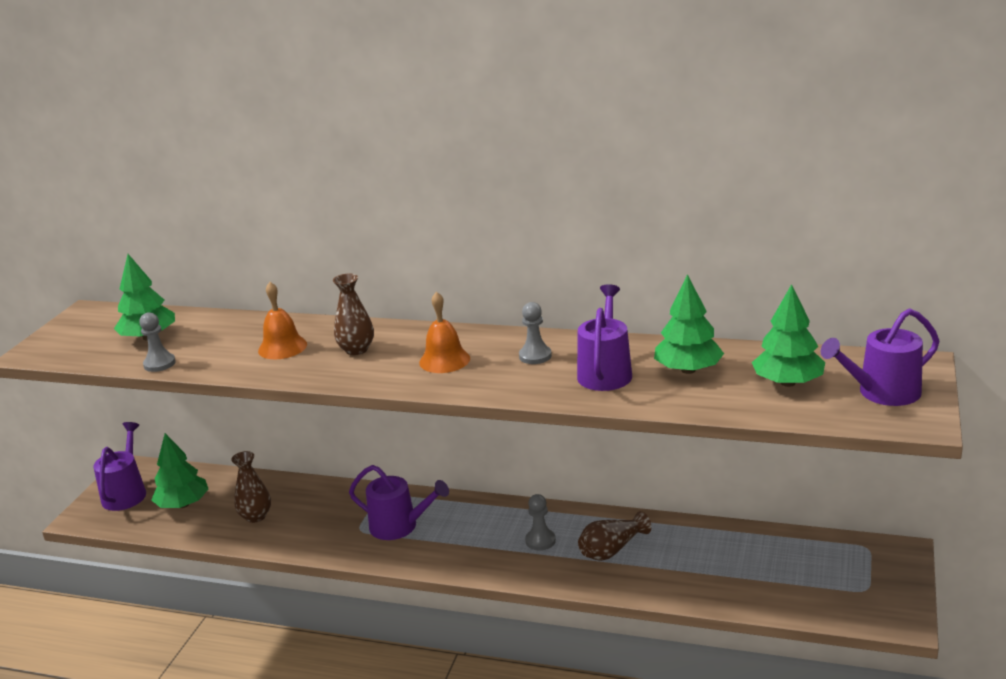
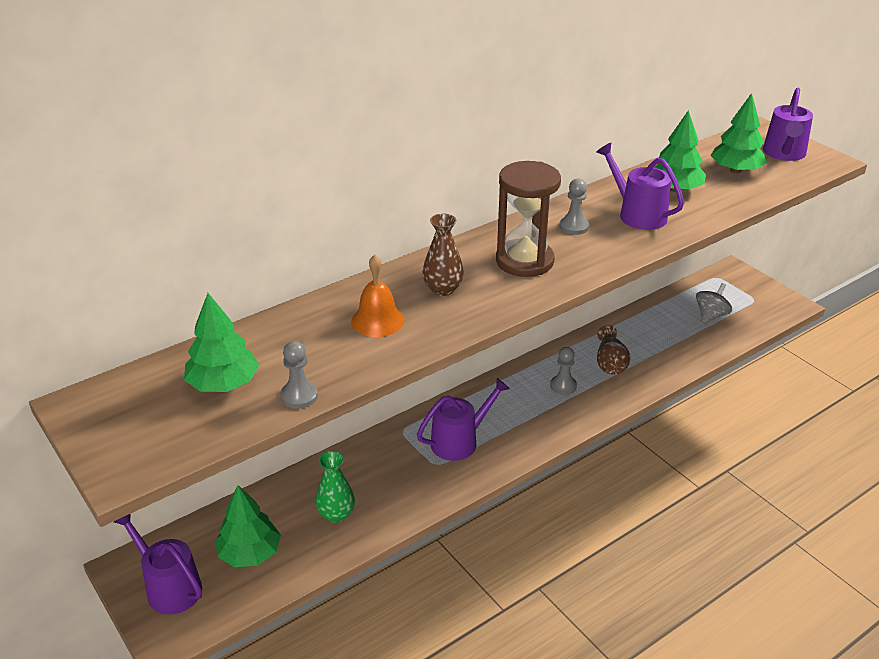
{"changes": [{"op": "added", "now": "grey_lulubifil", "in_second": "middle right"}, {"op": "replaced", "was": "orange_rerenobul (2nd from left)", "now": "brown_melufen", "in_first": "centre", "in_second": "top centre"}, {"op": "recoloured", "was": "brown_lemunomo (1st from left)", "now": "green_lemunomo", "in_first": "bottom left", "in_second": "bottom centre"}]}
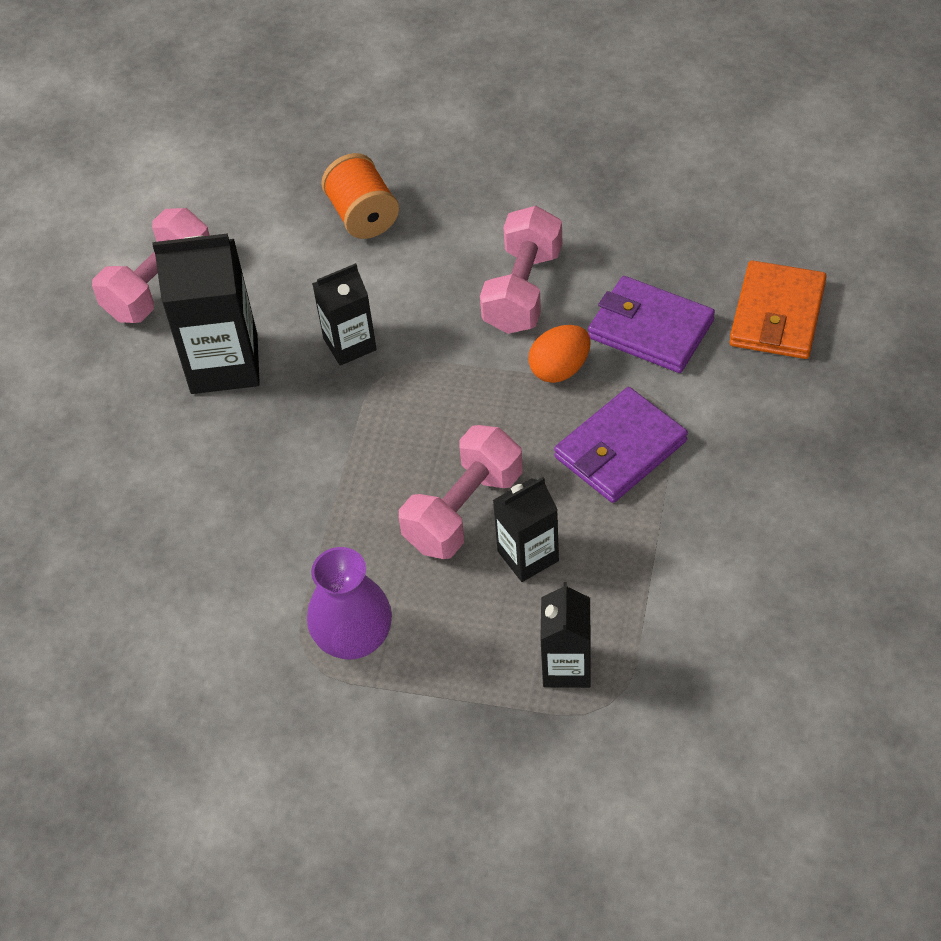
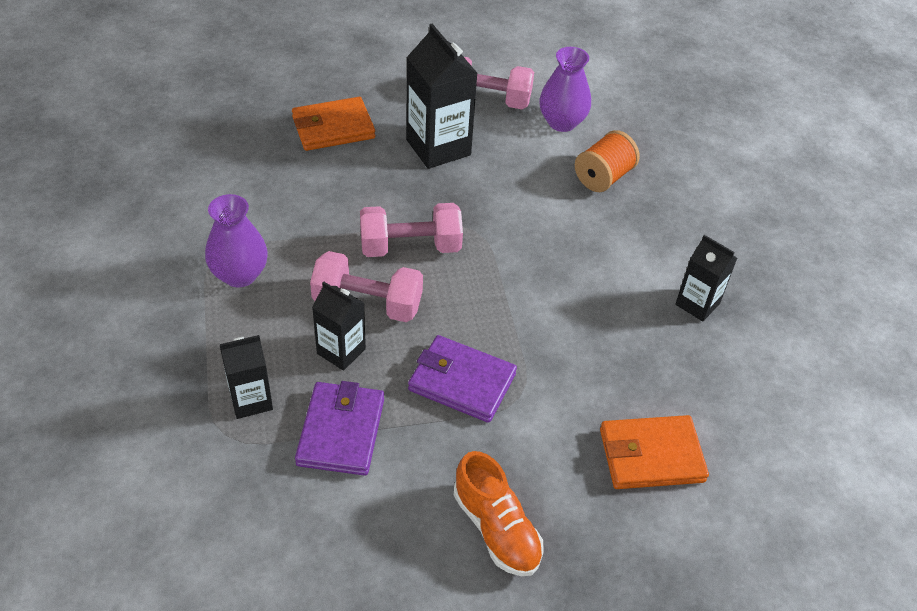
{"changes": [{"op": "removed", "was": "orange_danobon", "in_first": "centre"}, {"op": "added", "now": "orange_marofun (1st from left)", "in_second": "top centre"}, {"op": "added", "now": "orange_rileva", "in_second": "bottom centre"}, {"op": "added", "now": "purple_lemunomo (2nd from left)", "in_second": "top centre"}, {"op": "moved", "was": "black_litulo (2nd from left in the first image)", "now": "black_litulo (4th from left)", "in_first": "centre", "in_second": "middle right"}, {"op": "moved", "was": "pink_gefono (3rd from left in the first image)", "now": "pink_gefono (2nd from left)", "in_first": "top centre", "in_second": "centre"}, {"op": "moved", "was": "purple_marofun (2nd from left in the first image)", "now": "purple_marofun (1st from left)", "in_first": "middle right", "in_second": "bottom centre"}]}
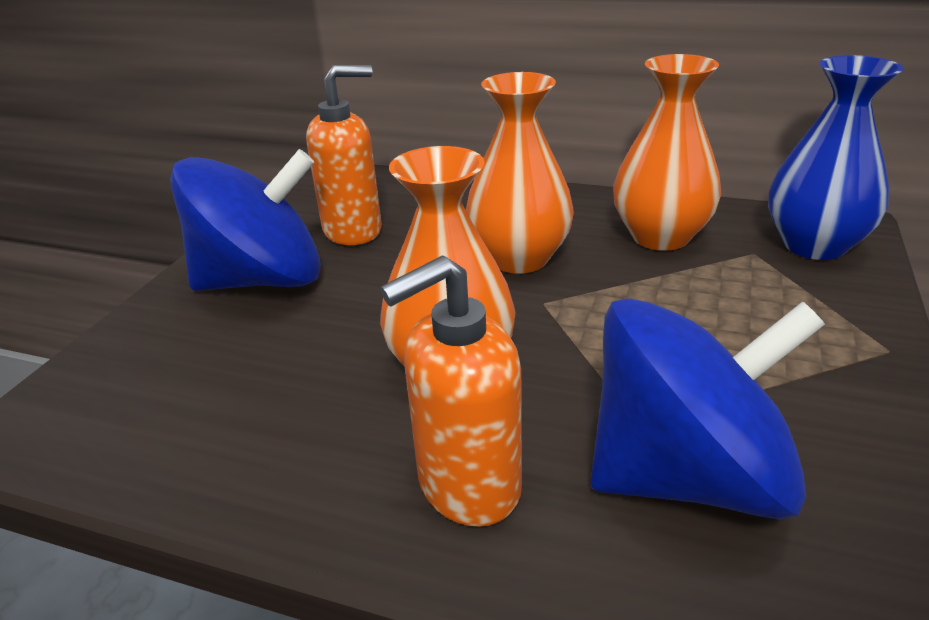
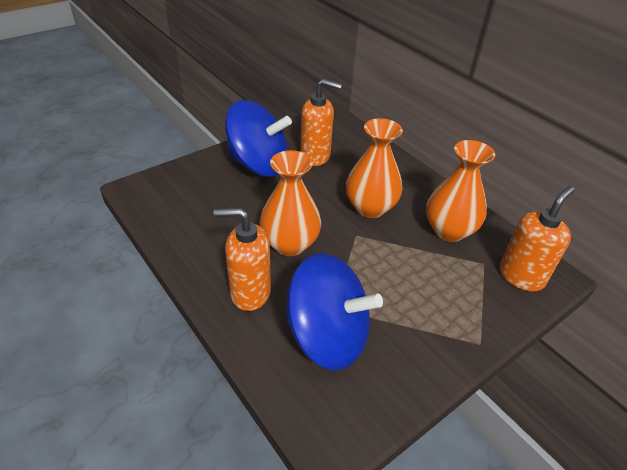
{"changes": [{"op": "replaced", "was": "blue_lemunomo", "now": "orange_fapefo (3rd from left)", "in_first": "top right", "in_second": "middle right"}]}
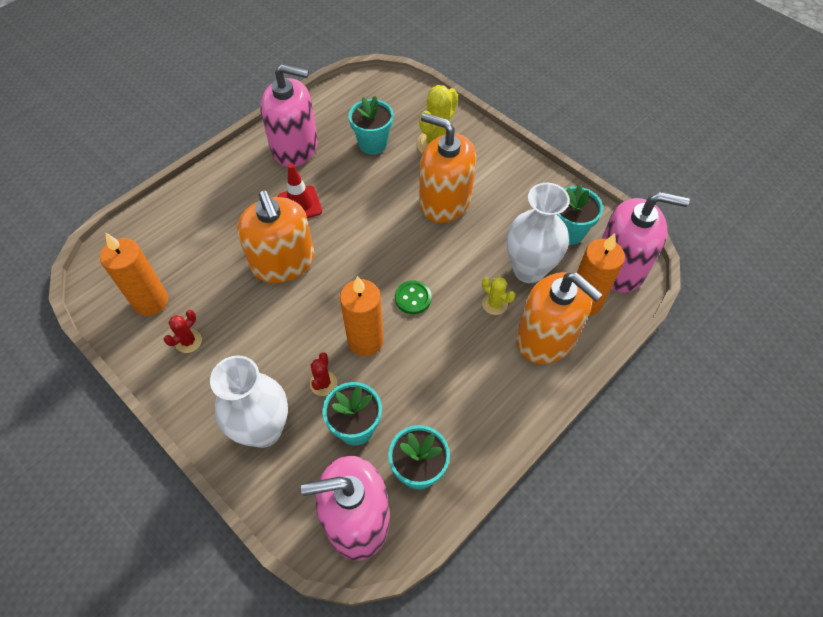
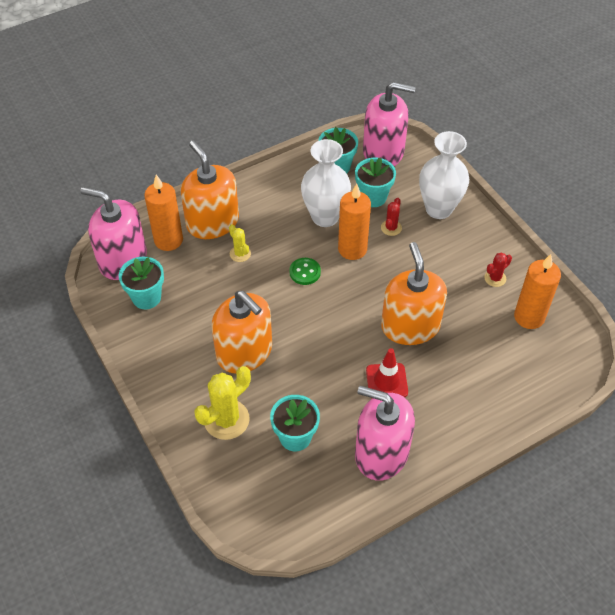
{"changes": [{"op": "moved", "was": "white_lemunomo (2nd from left in the first image)", "now": "white_lemunomo (1st from left)", "in_first": "centre", "in_second": "top centre"}]}
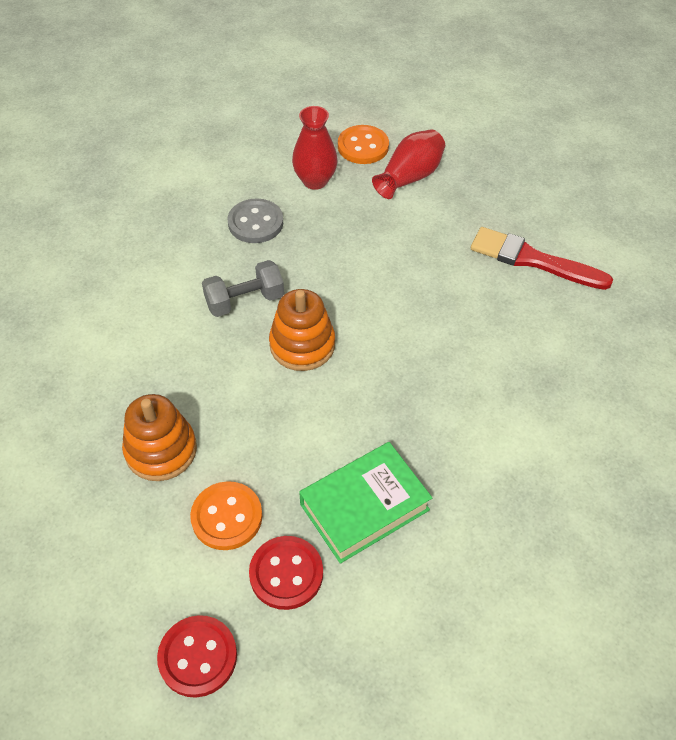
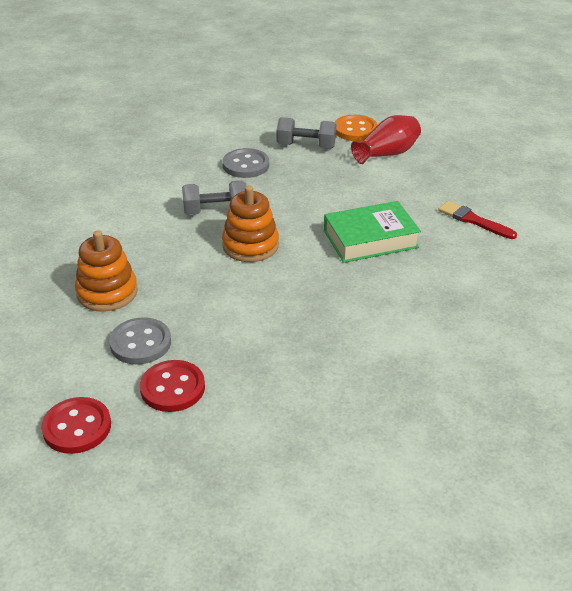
{"changes": [{"op": "moved", "was": "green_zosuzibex", "in_first": "bottom centre", "in_second": "centre"}, {"op": "replaced", "was": "red_lemunomo (1st from left)", "now": "grey_gefono (2nd from left)", "in_first": "top centre", "in_second": "top centre"}, {"op": "recoloured", "was": "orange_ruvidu (1st from left)", "now": "grey_ruvidu (1st from left)", "in_first": "bottom centre", "in_second": "middle left"}, {"op": "resized", "was": "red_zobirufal", "in_first": "middle right", "in_second": "middle right", "ratio": 0.66}]}
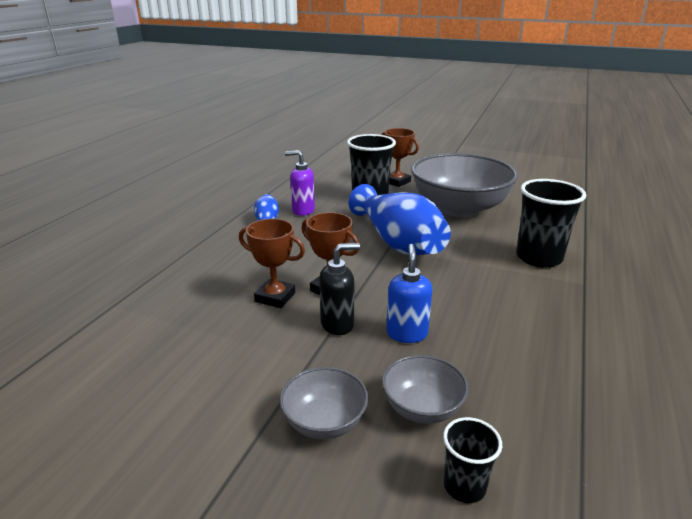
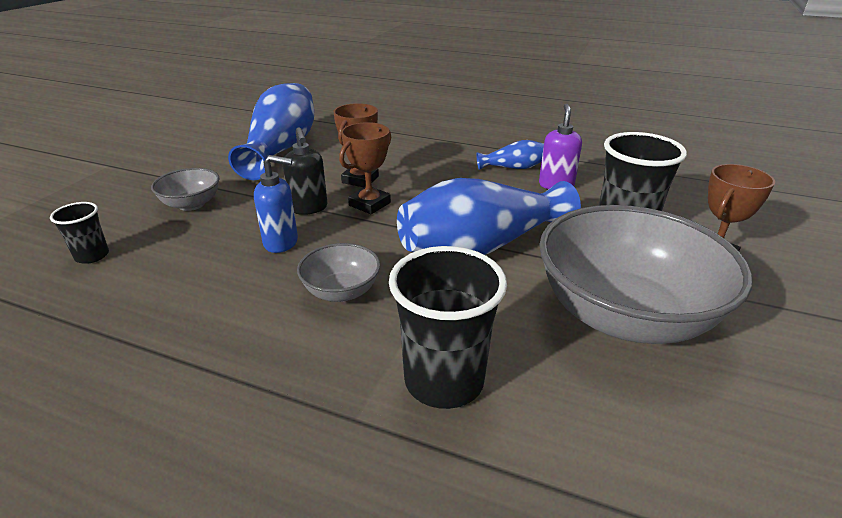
{"changes": [{"op": "added", "now": "blue_lemunomo (1st from left)", "in_second": "top left"}, {"op": "moved", "was": "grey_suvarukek (2nd from left)", "in_first": "bottom centre", "in_second": "centre"}]}
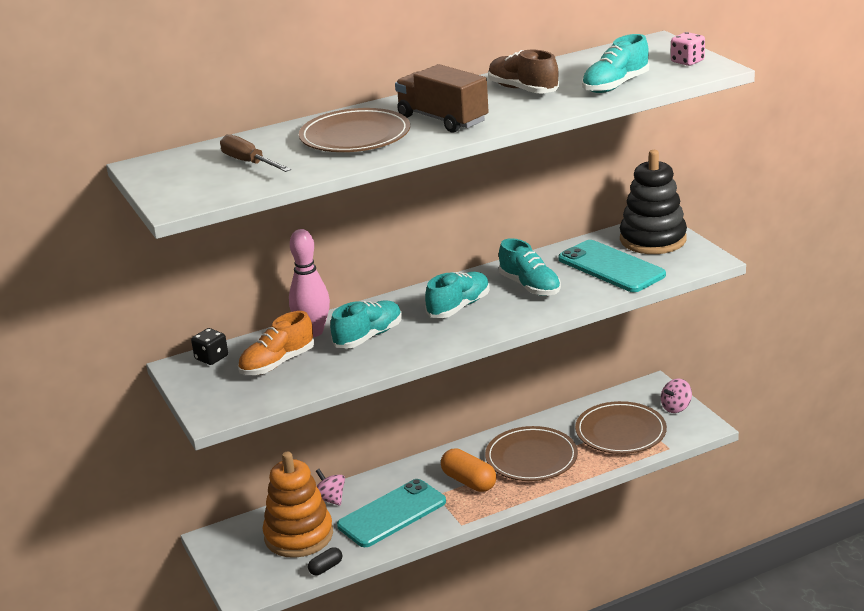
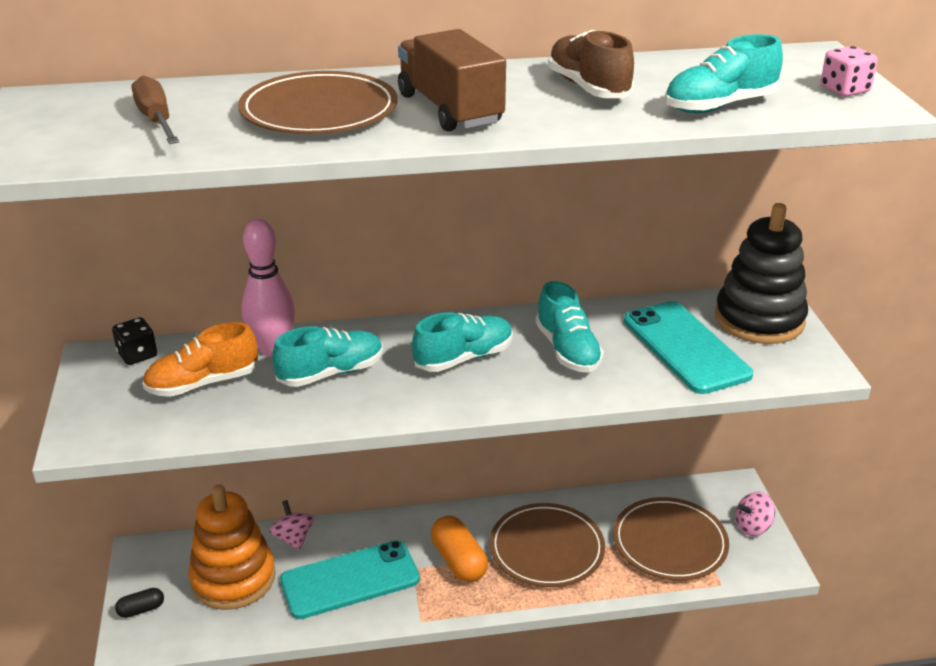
{"changes": [{"op": "moved", "was": "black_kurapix", "in_first": "bottom centre", "in_second": "bottom left"}]}
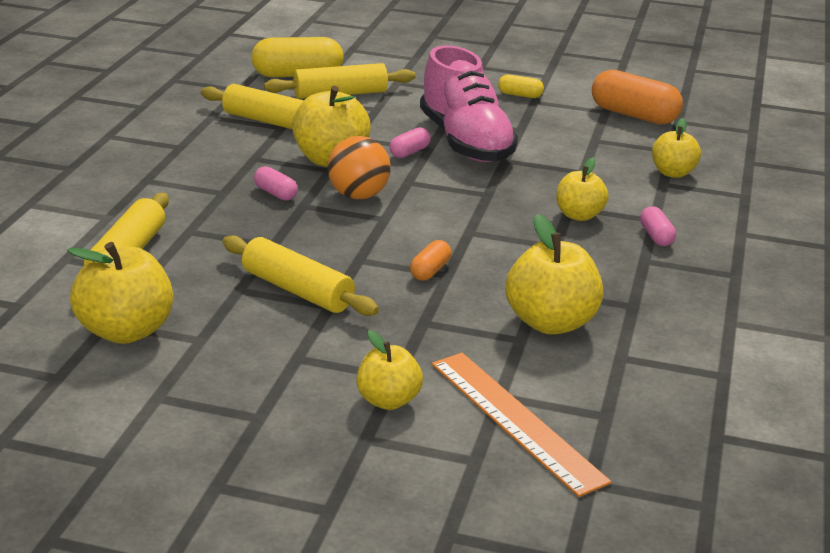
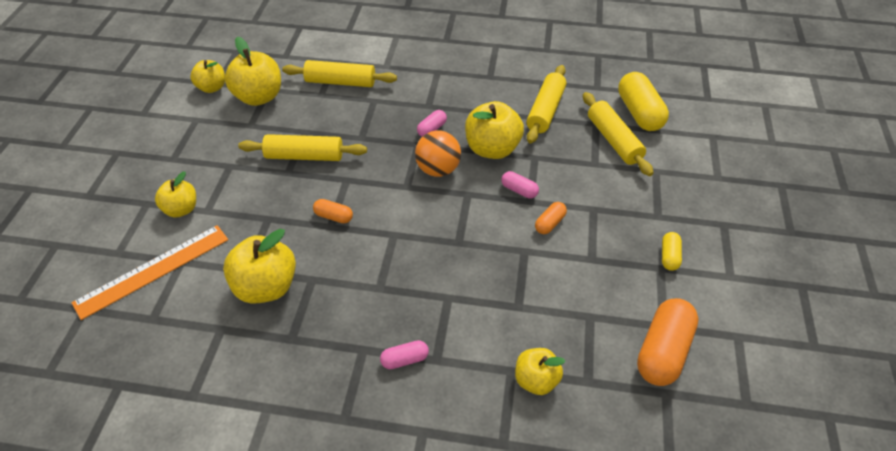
{"changes": [{"op": "moved", "was": "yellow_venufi (5th from left in the first image)", "now": "yellow_venufi (2nd from left)", "in_first": "middle right", "in_second": "top left"}, {"op": "replaced", "was": "pink_rileva", "now": "orange_kurapix (2nd from left)", "in_first": "top centre", "in_second": "centre"}, {"op": "turned", "was": "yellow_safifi (3rd from left in the first image)", "in_first": "centre", "in_second": "top centre", "clockwise": 60}]}
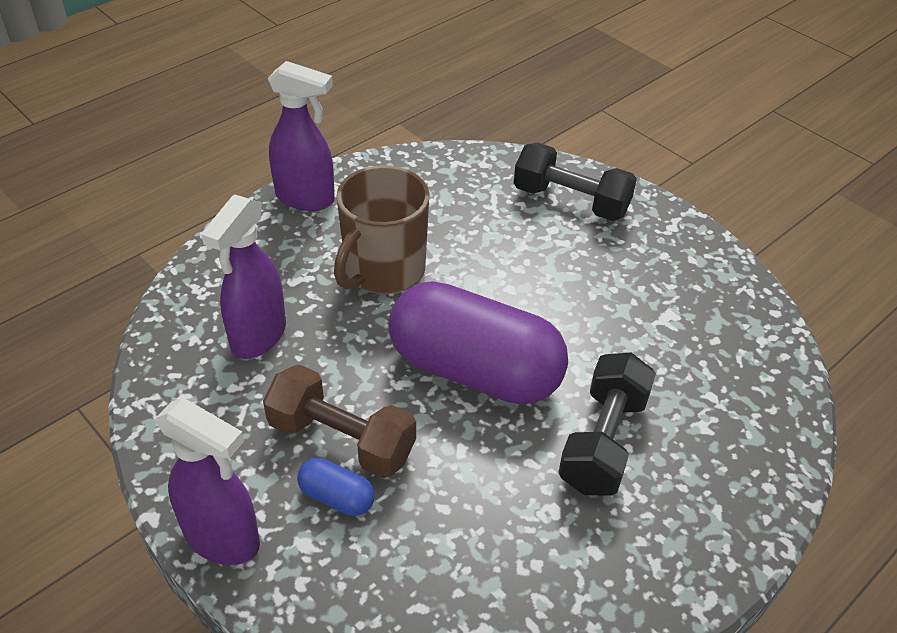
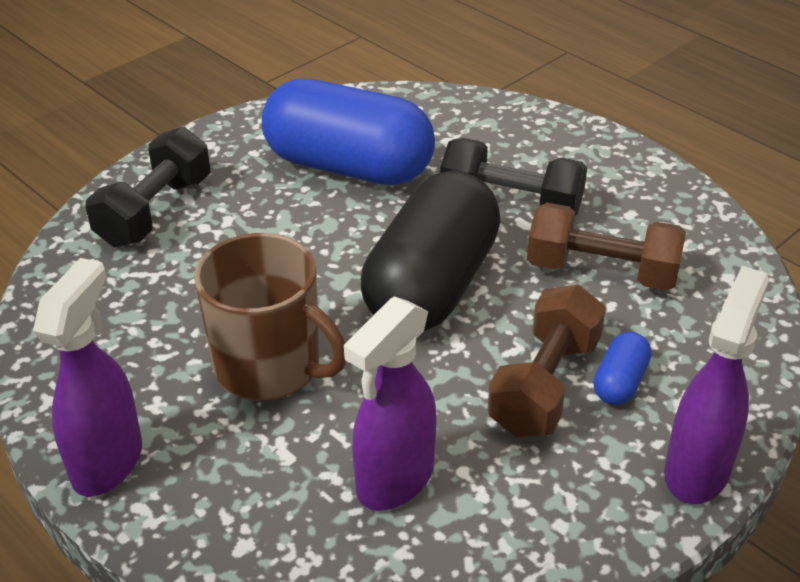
{"changes": [{"op": "added", "now": "blue_kurapix (1st from left)", "in_second": "top centre"}, {"op": "added", "now": "brown_gefono (2nd from left)", "in_second": "middle right"}, {"op": "recoloured", "was": "purple_kurapix", "now": "black_kurapix", "in_first": "centre", "in_second": "centre"}, {"op": "turned", "was": "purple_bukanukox (2nd from left)", "in_first": "middle left", "in_second": "bottom centre", "clockwise": 105}]}
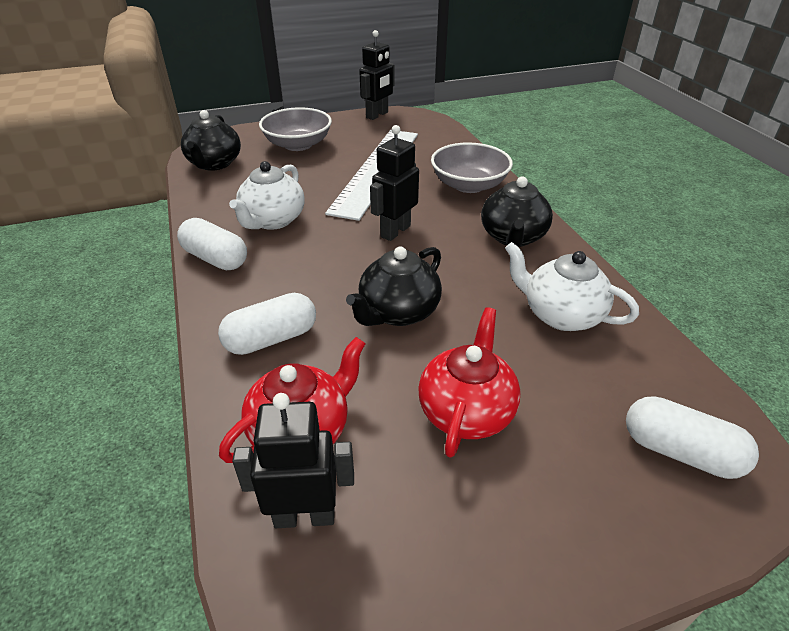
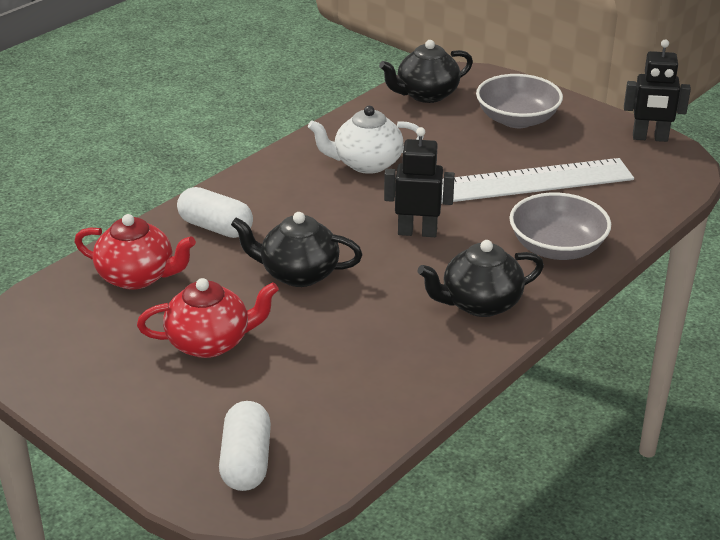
{"changes": [{"op": "removed", "was": "white_kurapix (1st from left)", "in_first": "middle left"}, {"op": "removed", "was": "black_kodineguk (1st from left)", "in_first": "bottom centre"}, {"op": "removed", "was": "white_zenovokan (2nd from left)", "in_first": "middle right"}]}
